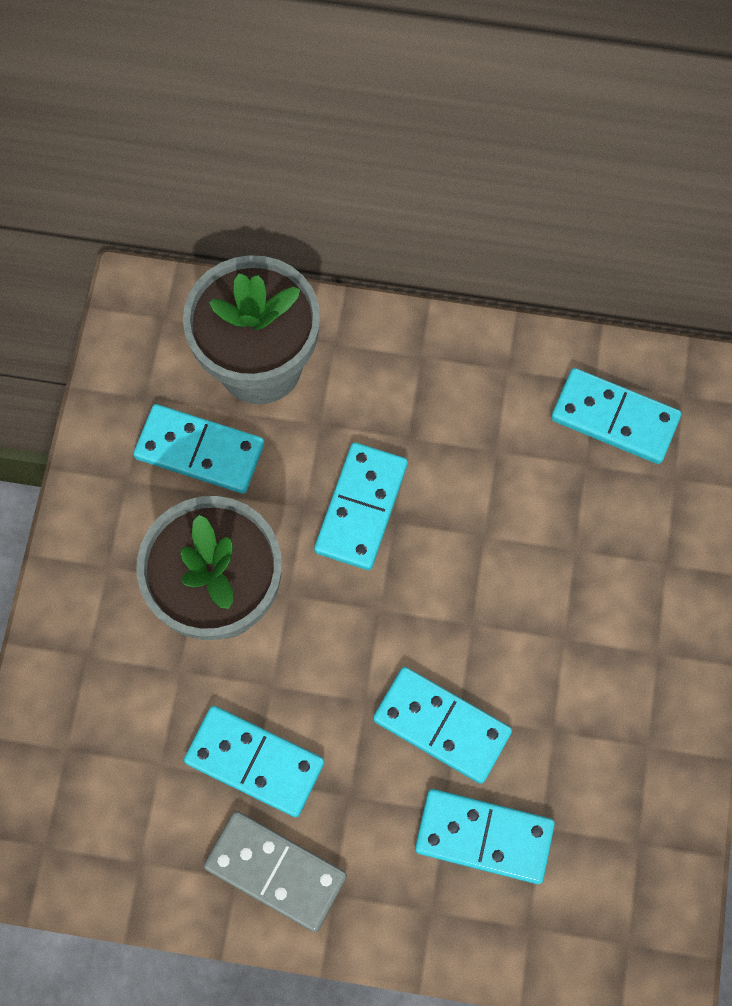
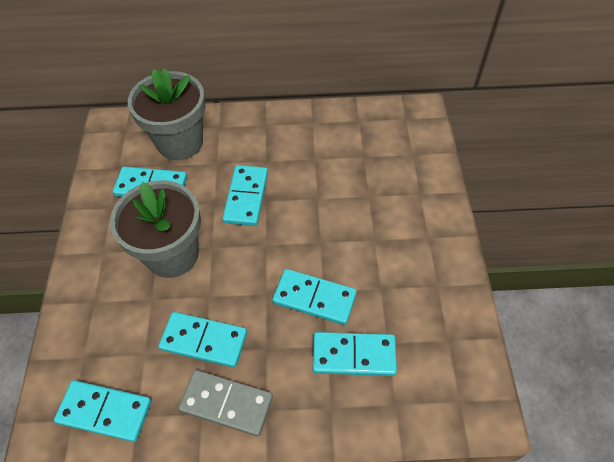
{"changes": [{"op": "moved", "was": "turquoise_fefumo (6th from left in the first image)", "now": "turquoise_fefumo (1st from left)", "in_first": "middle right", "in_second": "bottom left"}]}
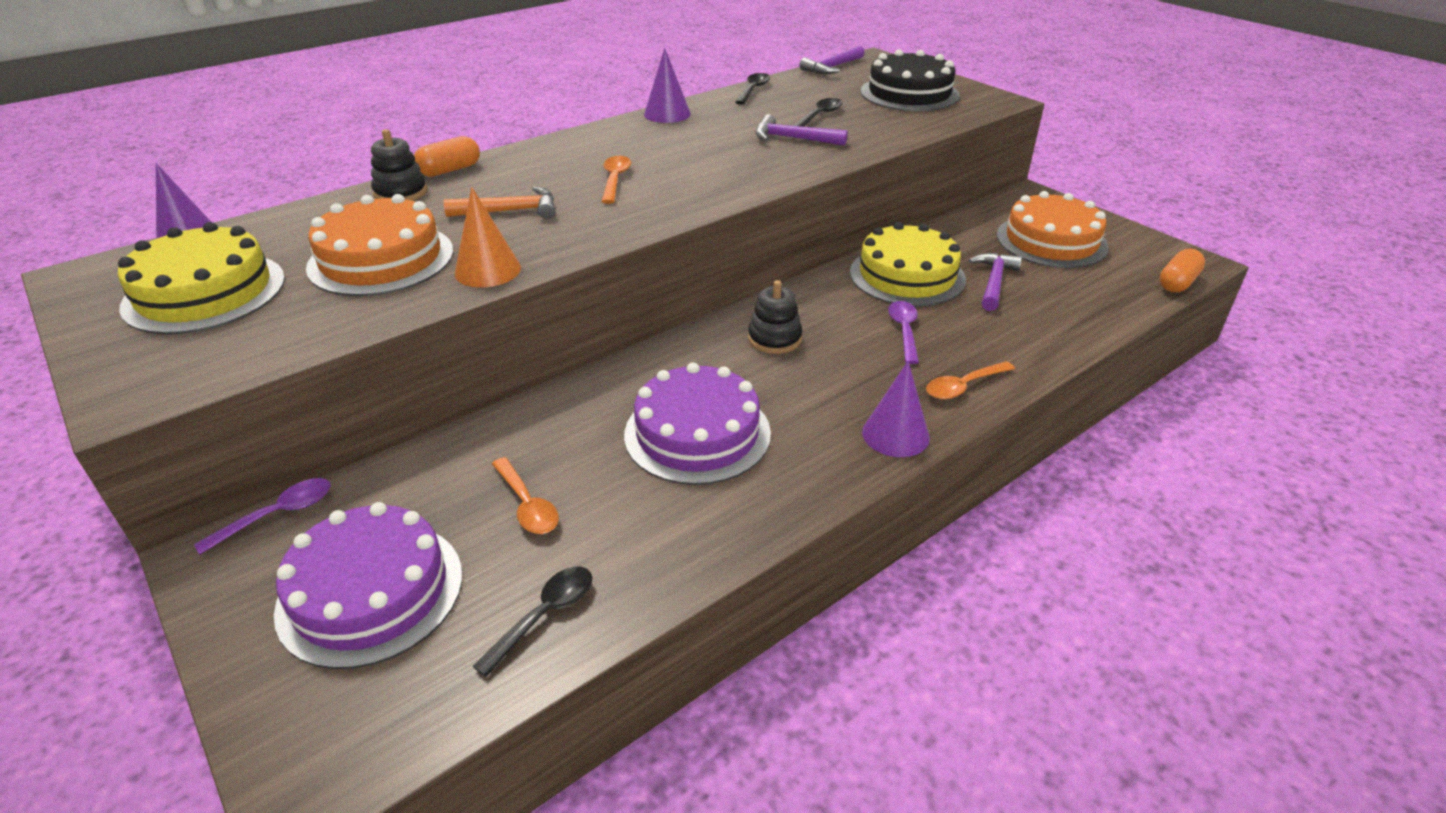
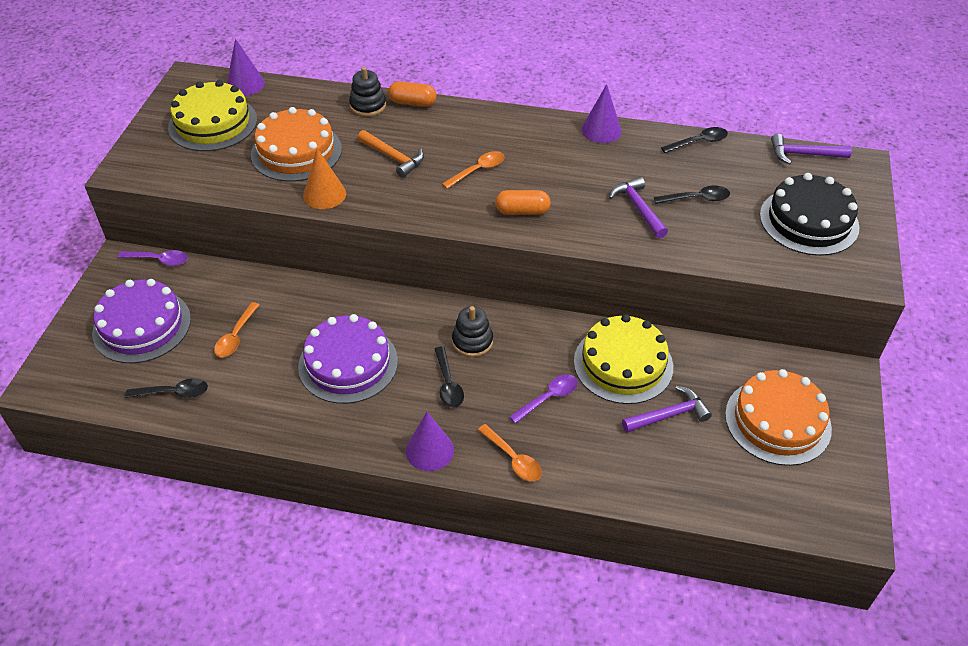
{"changes": [{"op": "added", "now": "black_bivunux (2nd from left)", "in_second": "centre"}, {"op": "moved", "was": "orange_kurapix (2nd from left)", "in_first": "top right", "in_second": "top centre"}, {"op": "turned", "was": "orange_bivunux (3rd from left)", "in_first": "middle right", "in_second": "bottom centre", "clockwise": -150}]}
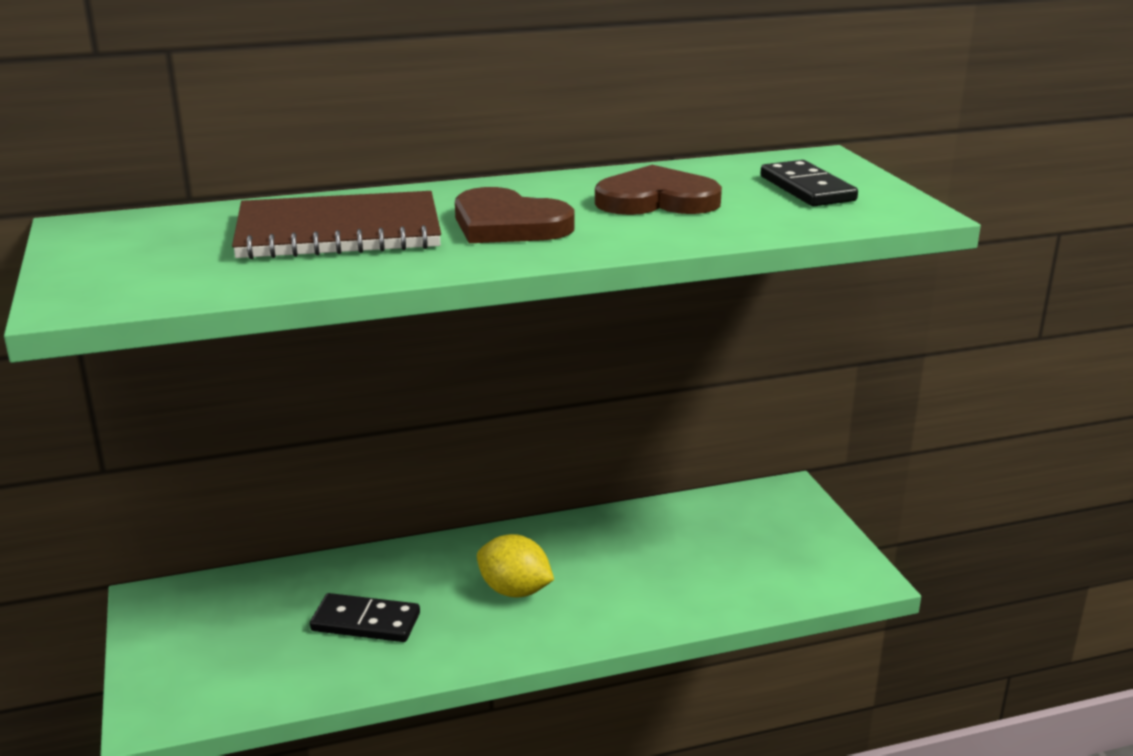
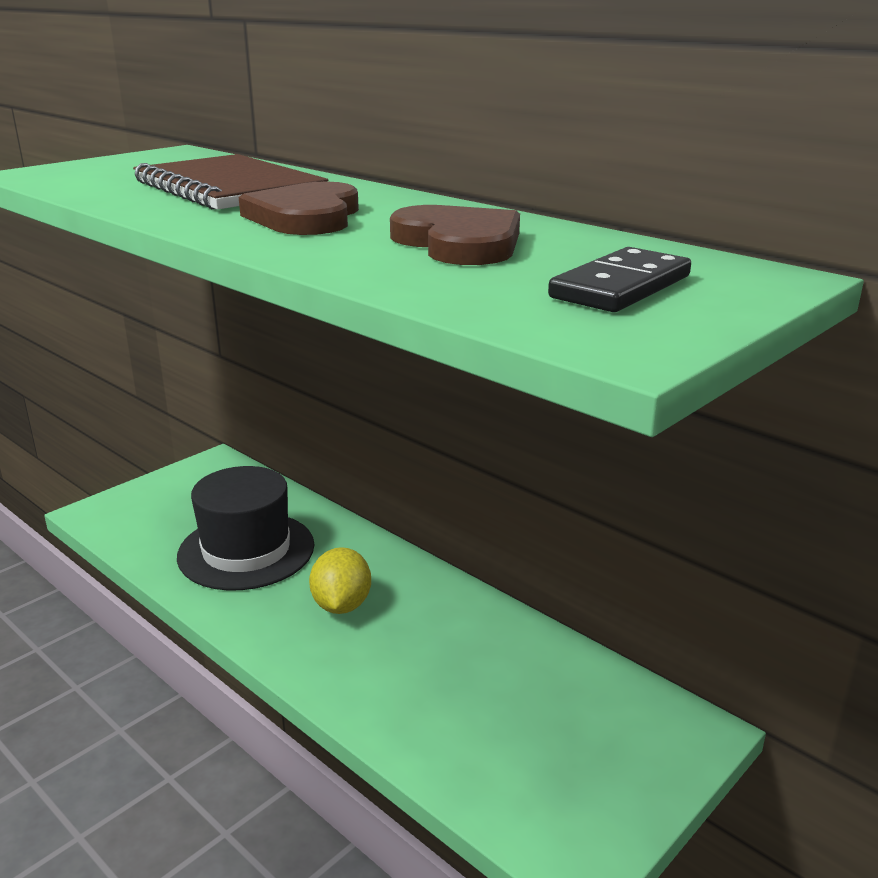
{"changes": [{"op": "replaced", "was": "black_fefumo (1st from left)", "now": "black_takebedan", "in_first": "bottom left", "in_second": "middle left"}]}
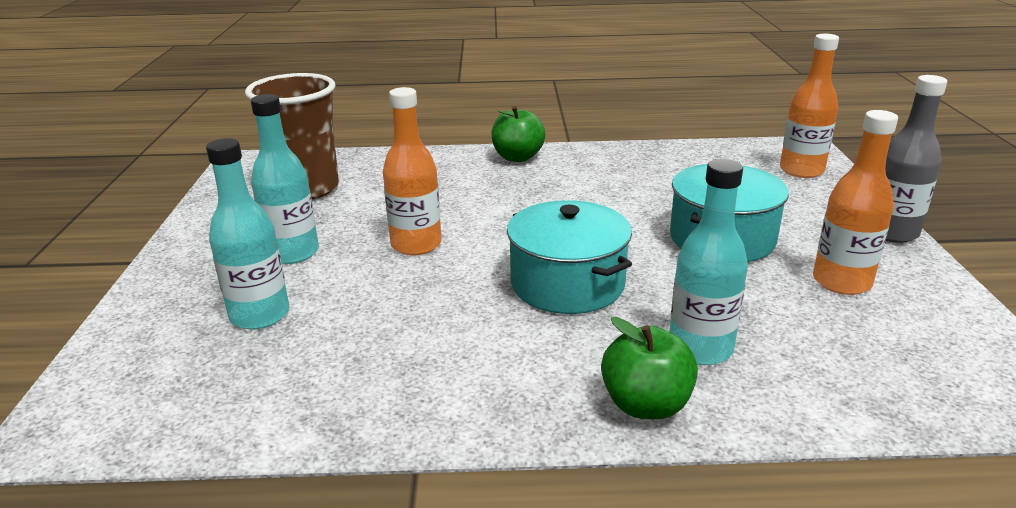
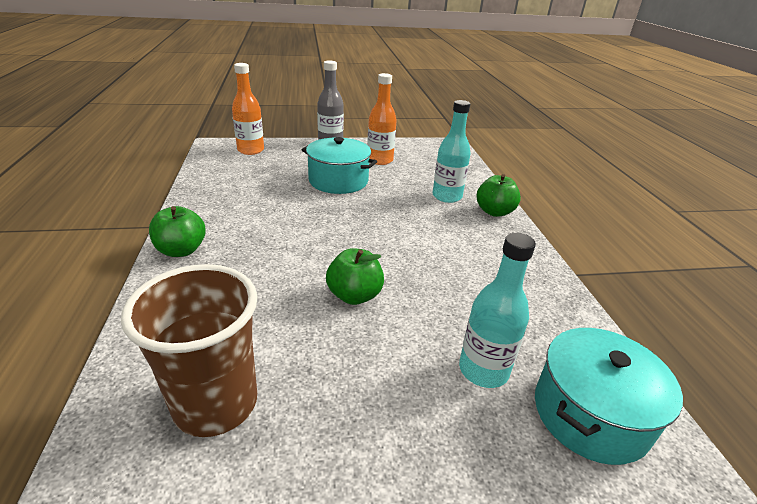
{"changes": [{"op": "removed", "was": "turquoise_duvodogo (2nd from left)", "in_first": "middle left"}, {"op": "moved", "was": "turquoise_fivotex (1st from left in the first image)", "now": "turquoise_fivotex (2nd from left)", "in_first": "centre", "in_second": "bottom right"}, {"op": "replaced", "was": "orange_duvodogo (1st from left)", "now": "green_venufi (2nd from left)", "in_first": "centre", "in_second": "centre"}]}
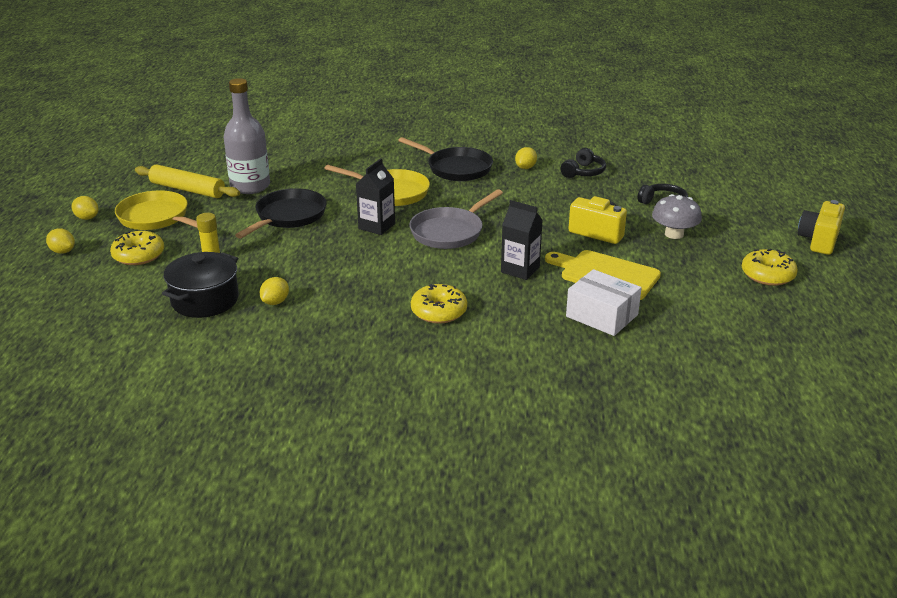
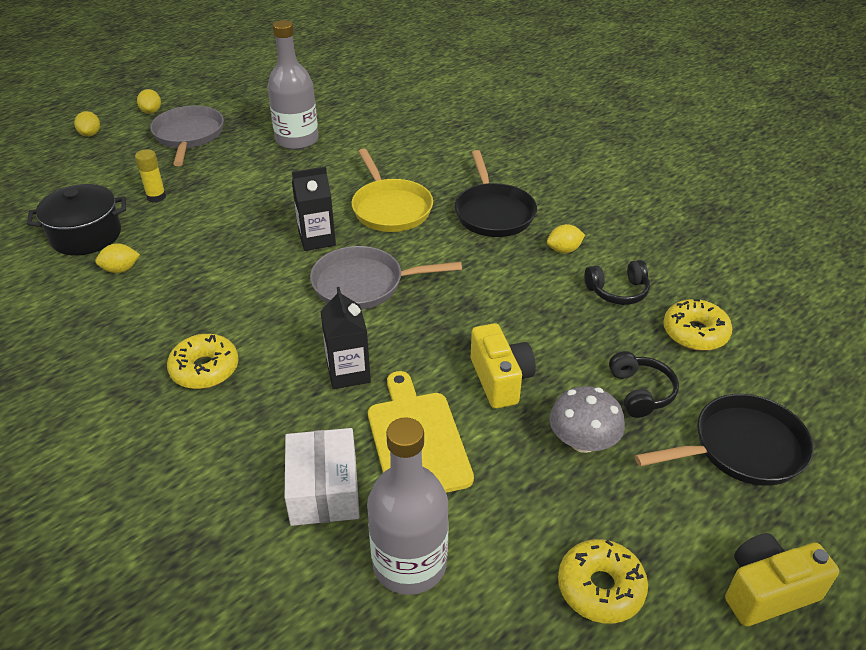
{"changes": [{"op": "removed", "was": "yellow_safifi", "in_first": "top left"}, {"op": "added", "now": "grey_duvodogo (2nd from left)", "in_second": "bottom centre"}, {"op": "moved", "was": "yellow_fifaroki (1st from left in the first image)", "now": "yellow_fifaroki (3rd from left)", "in_first": "middle left", "in_second": "middle right"}, {"op": "moved", "was": "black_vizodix (1st from left in the first image)", "now": "black_vizodix (2nd from left)", "in_first": "middle left", "in_second": "bottom right"}, {"op": "recoloured", "was": "yellow_vizodix (1st from left)", "now": "grey_vizodix (1st from left)", "in_first": "middle left", "in_second": "top left"}]}
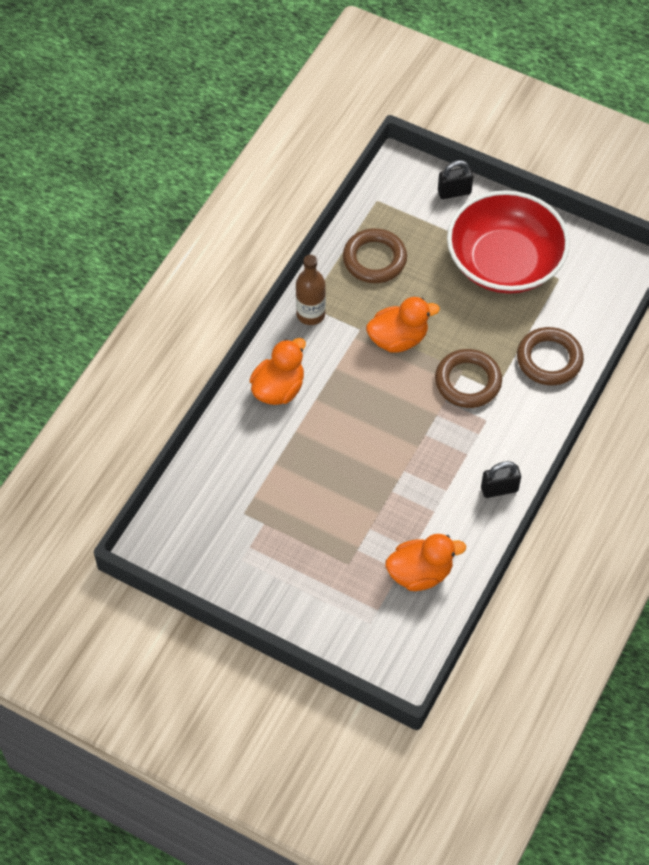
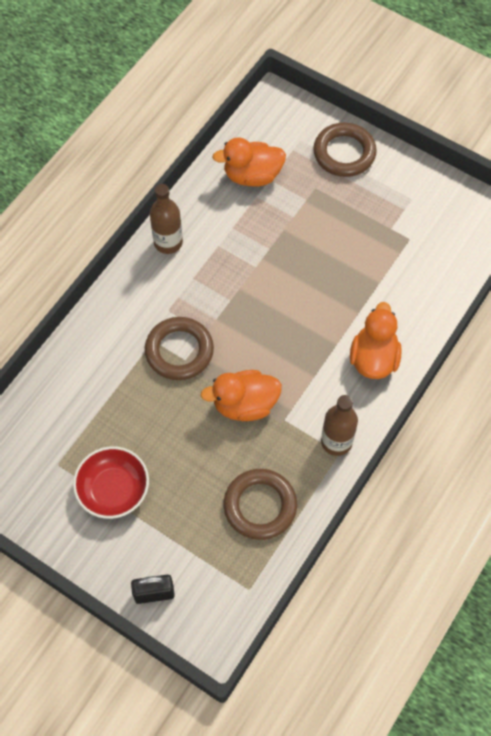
{"changes": [{"op": "moved", "was": "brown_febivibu (3rd from left)", "in_first": "middle right", "in_second": "top right"}, {"op": "replaced", "was": "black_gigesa (2nd from left)", "now": "brown_duvodogo (1st from left)", "in_first": "middle right", "in_second": "top centre"}, {"op": "turned", "was": "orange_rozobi (1st from left in the first image)", "in_first": "centre", "in_second": "middle right", "clockwise": 150}, {"op": "resized", "was": "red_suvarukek", "in_first": "top right", "in_second": "middle left", "ratio": 0.55}]}
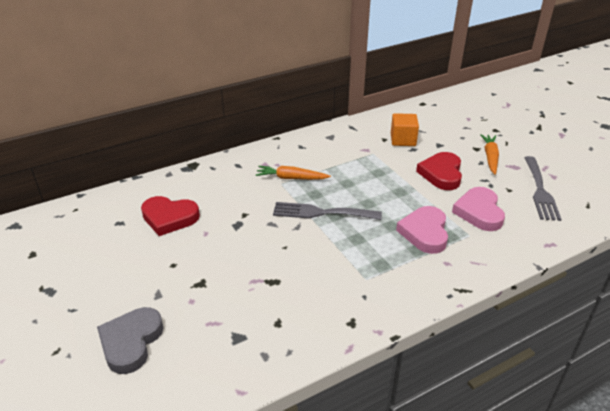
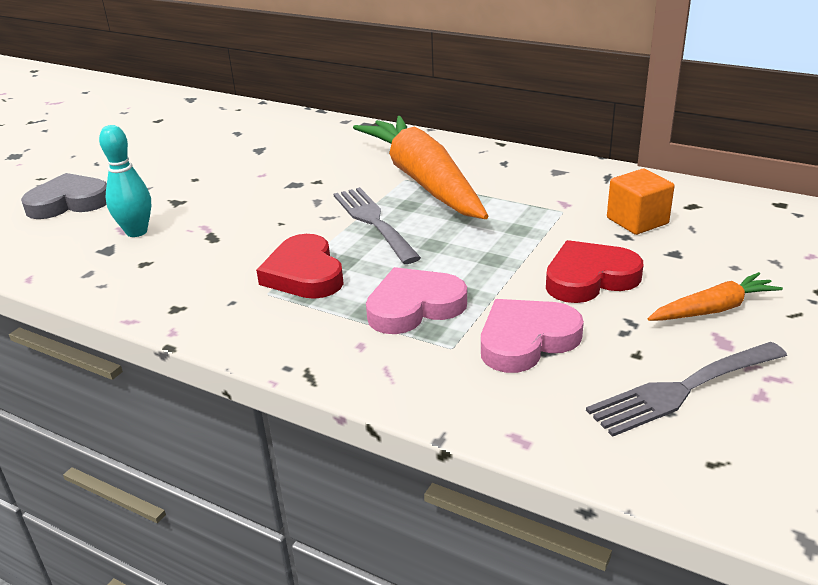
{"changes": [{"op": "added", "now": "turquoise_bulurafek", "in_second": "top left"}, {"op": "moved", "was": "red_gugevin (1st from left)", "in_first": "middle left", "in_second": "centre"}, {"op": "resized", "was": "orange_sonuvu (1st from left)", "in_first": "centre", "in_second": "top centre", "ratio": 2.2}]}
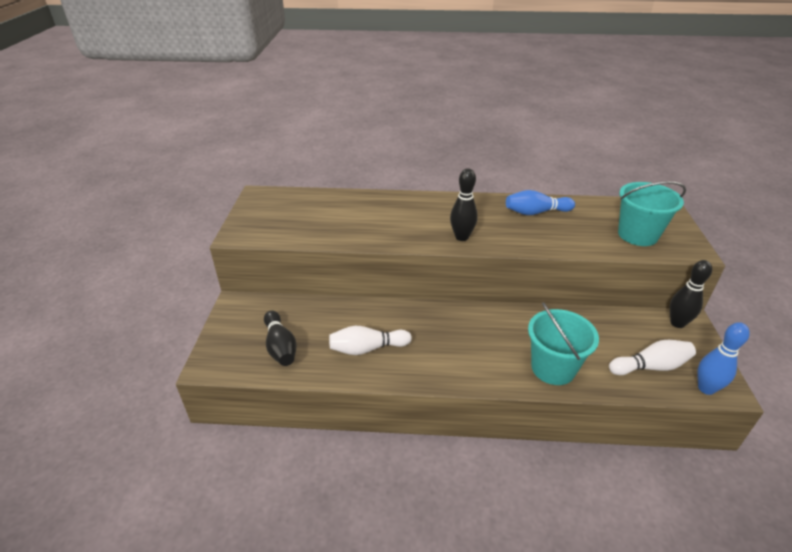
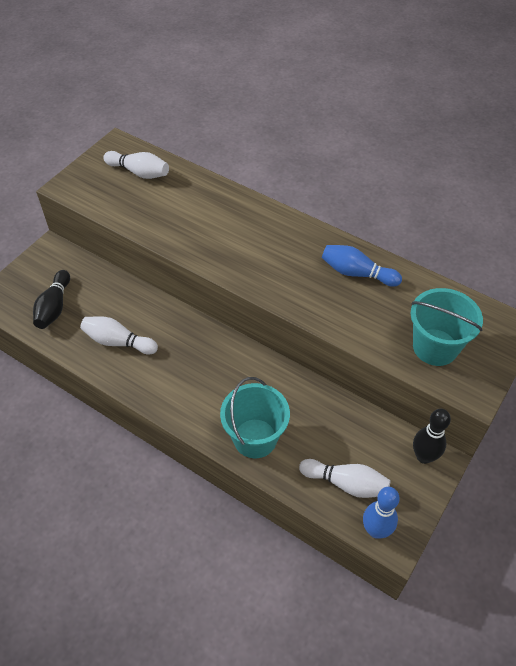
{"changes": [{"op": "removed", "was": "black_bulurafek (2nd from left)", "in_first": "centre"}, {"op": "added", "now": "white_bulurafek (2nd from left)", "in_second": "top left"}]}
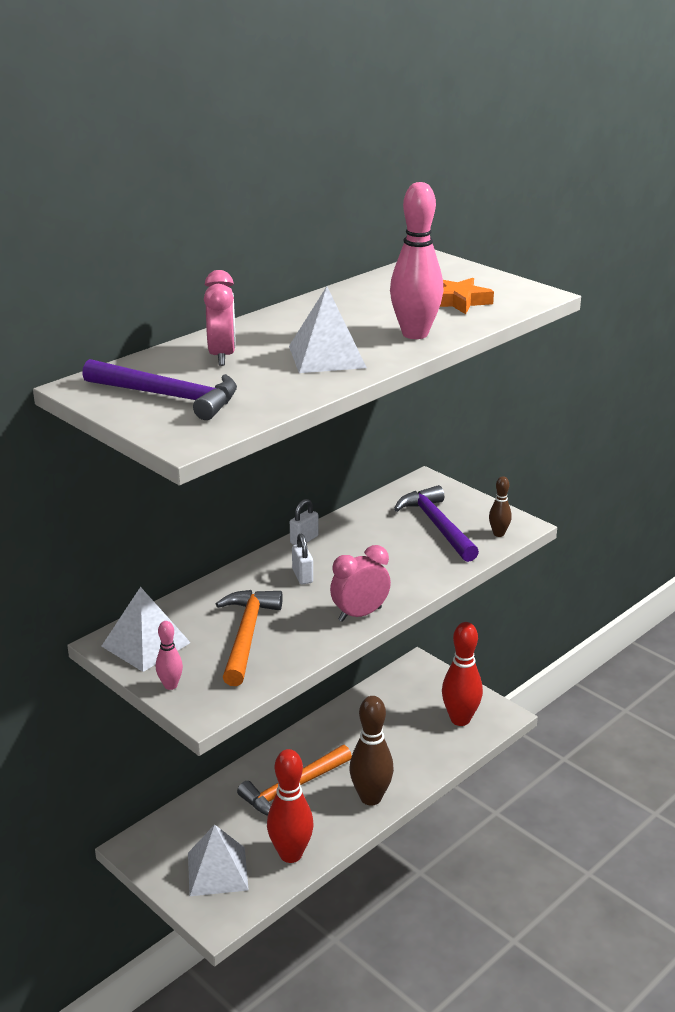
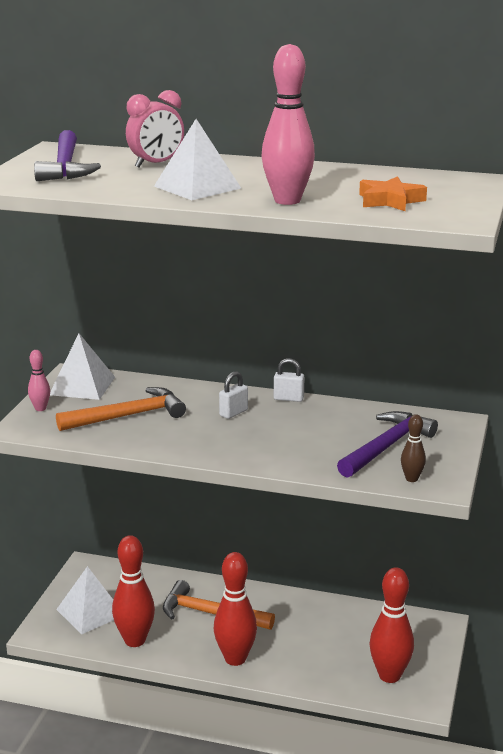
{"changes": [{"op": "removed", "was": "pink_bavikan (2nd from left)", "in_first": "centre"}, {"op": "recoloured", "was": "brown_bulurafek (1st from left)", "now": "red_bulurafek (2nd from left)", "in_first": "bottom centre", "in_second": "bottom centre"}]}
